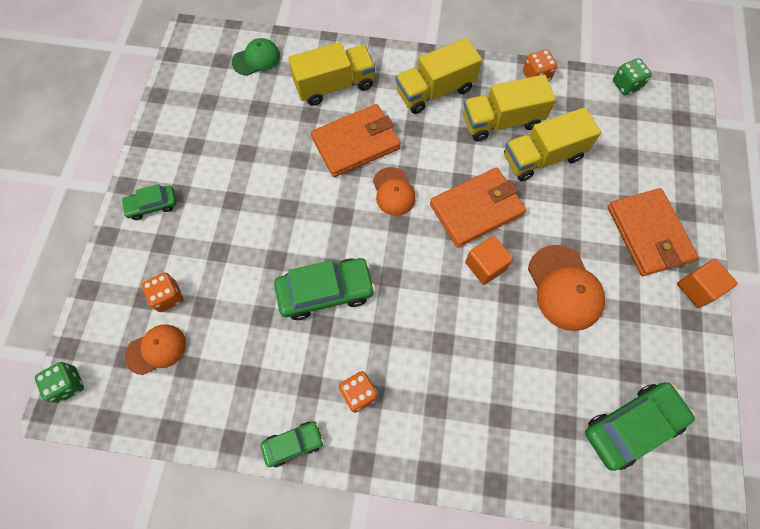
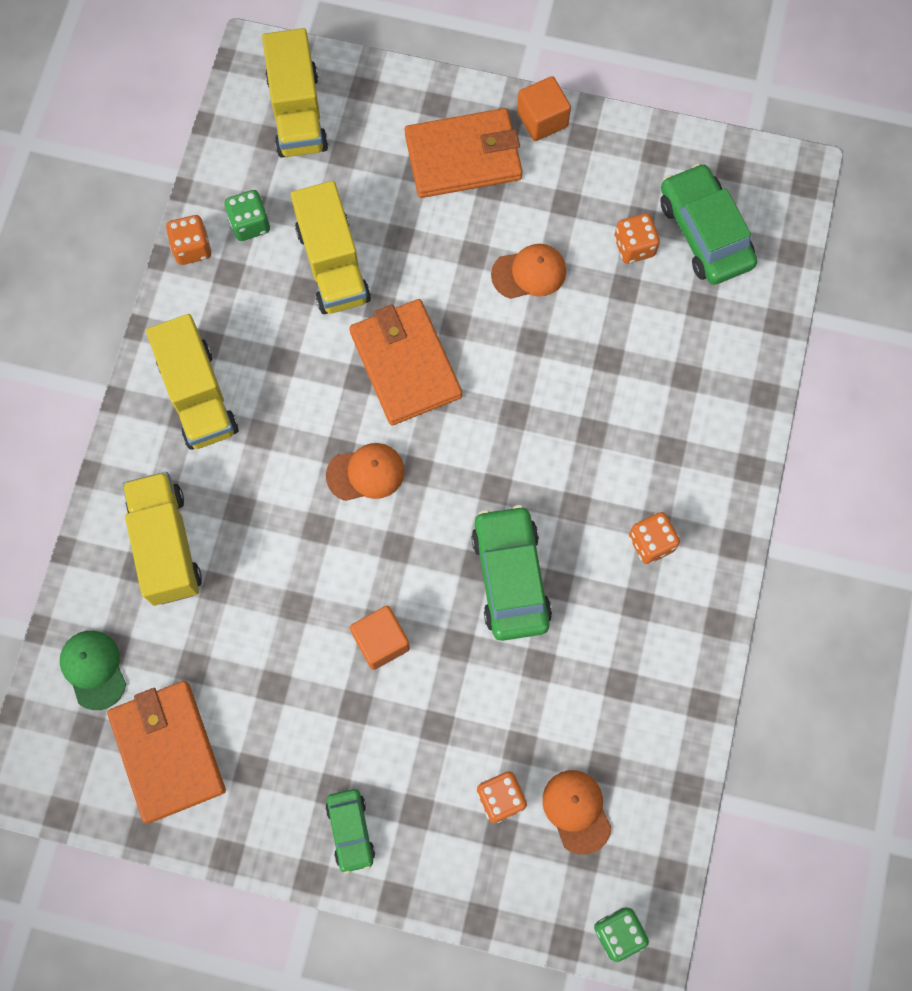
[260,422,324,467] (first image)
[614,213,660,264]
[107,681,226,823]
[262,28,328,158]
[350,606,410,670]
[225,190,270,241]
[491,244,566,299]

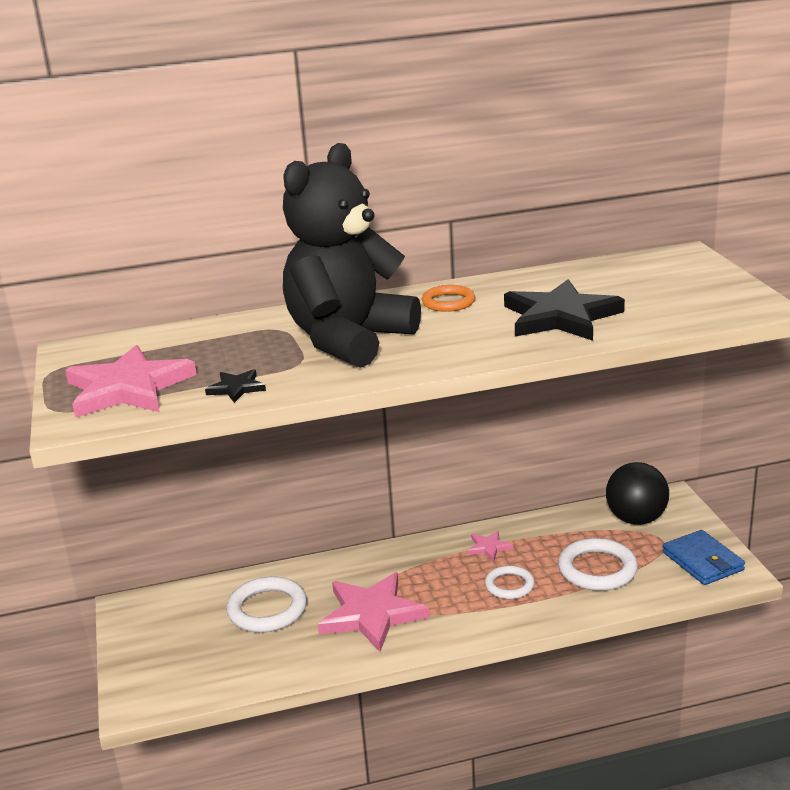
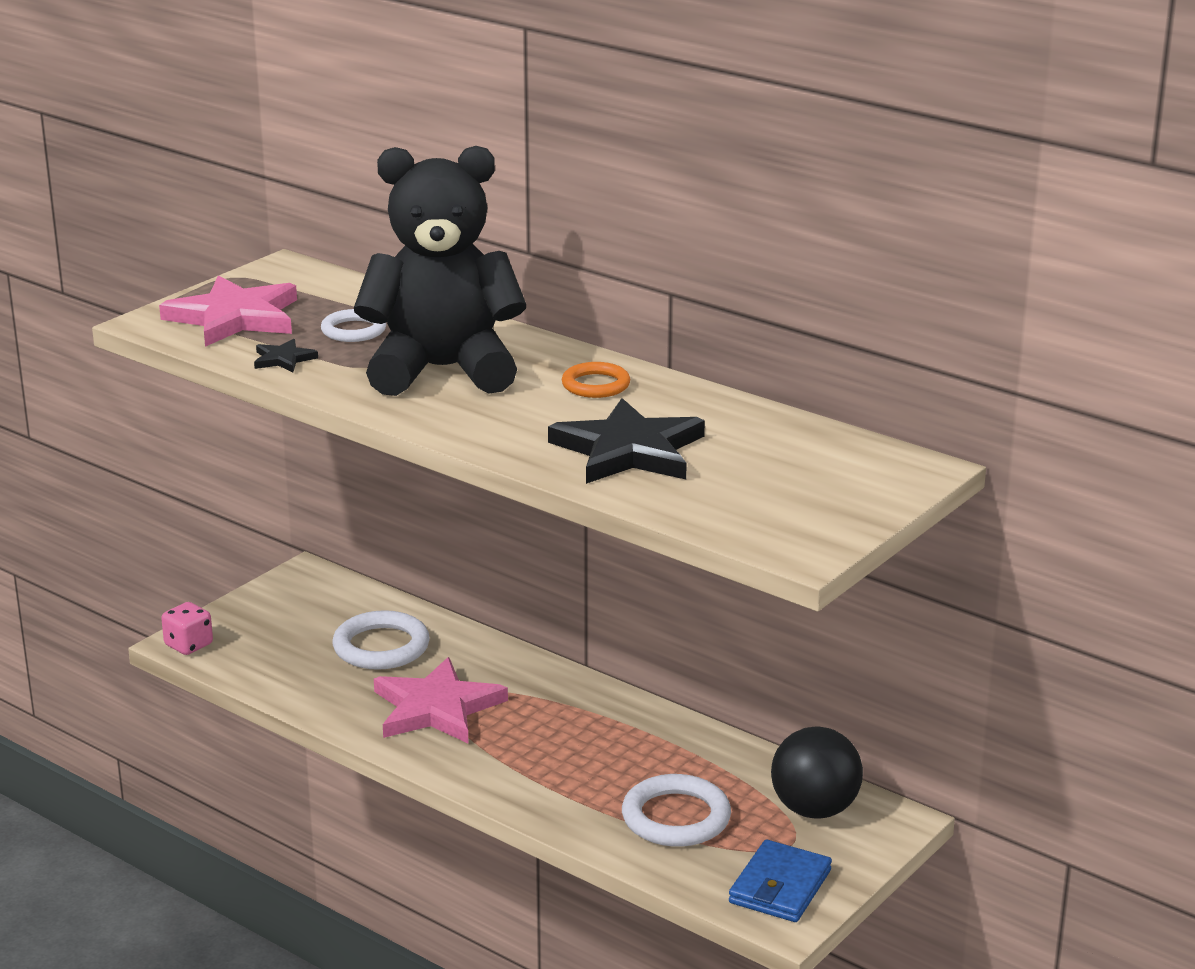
[468,531,513,561] (first image)
[161,602,213,655]
[321,309,386,342]

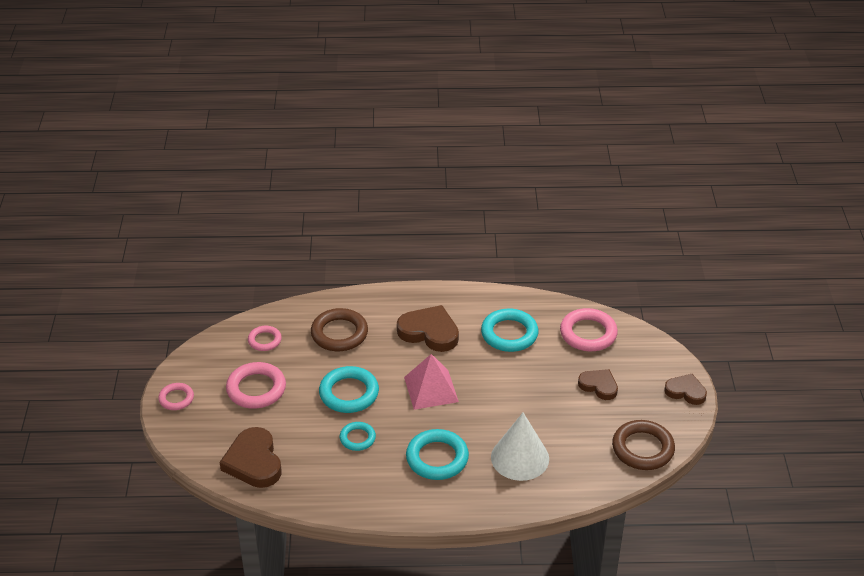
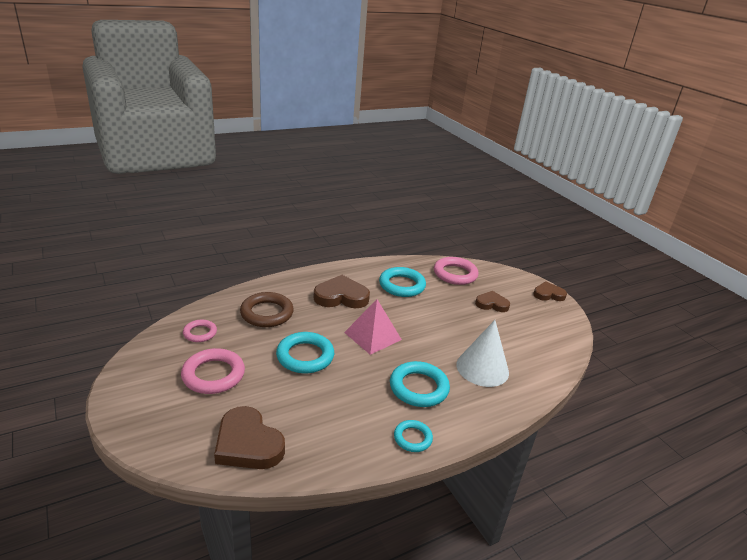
[158,383,194,410] (first image)
[612,420,675,470] (first image)
[394,420,433,452]

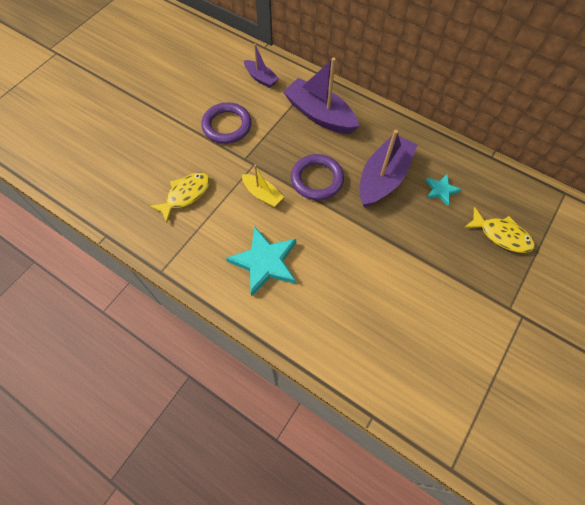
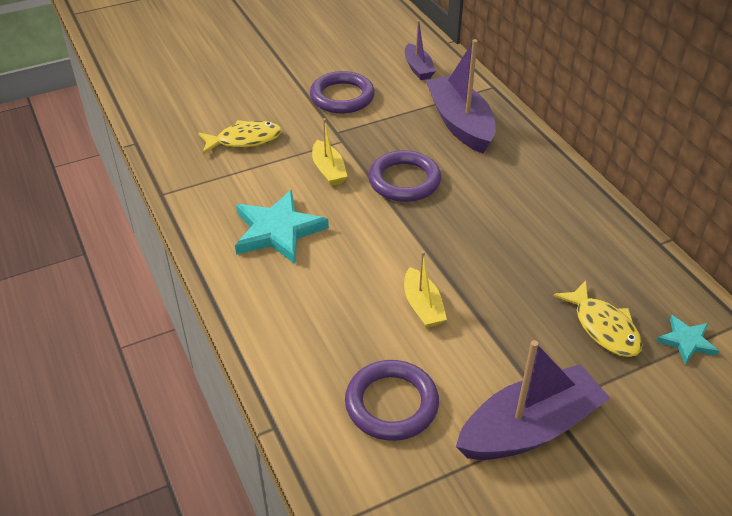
[345,360,439,441]
[404,251,447,328]
[456,340,610,460]
[656,315,719,365]

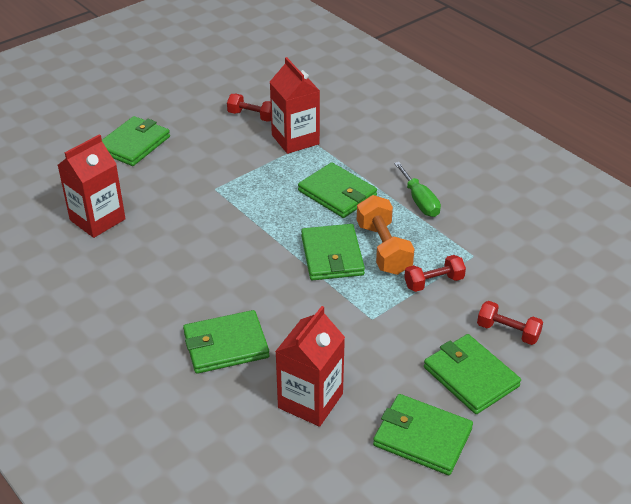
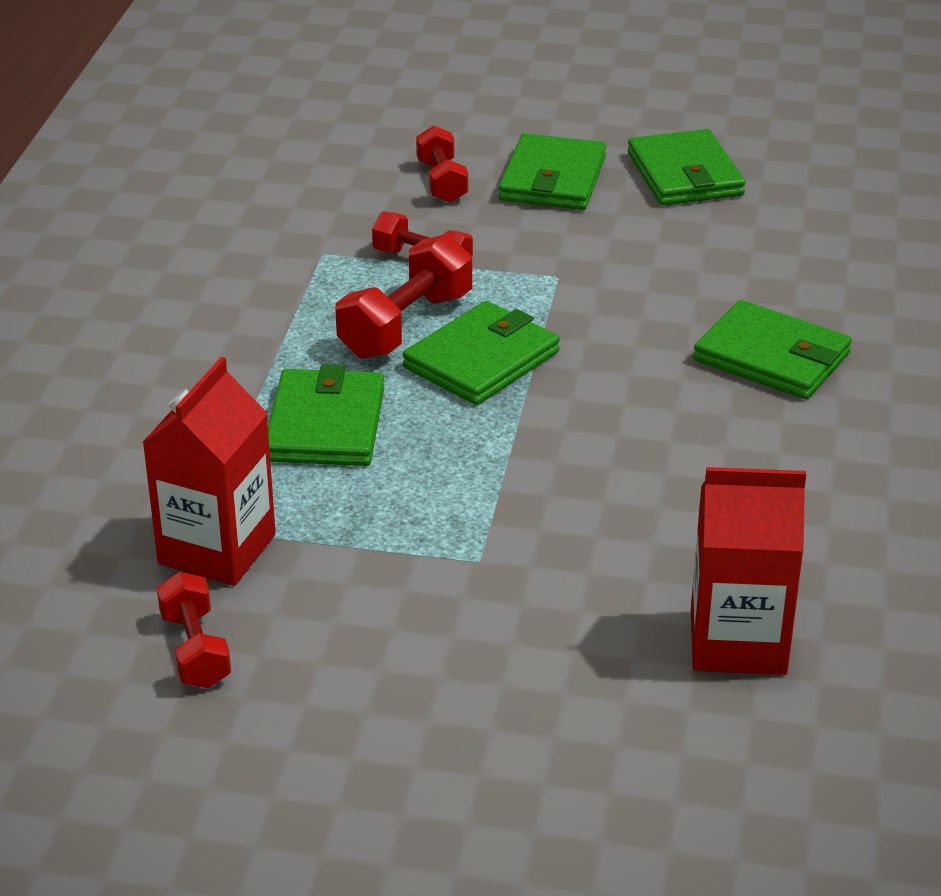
[102,116,170,166] (first image)
[275,306,345,427] (first image)
[394,162,441,217] (first image)
[336,234,472,359]

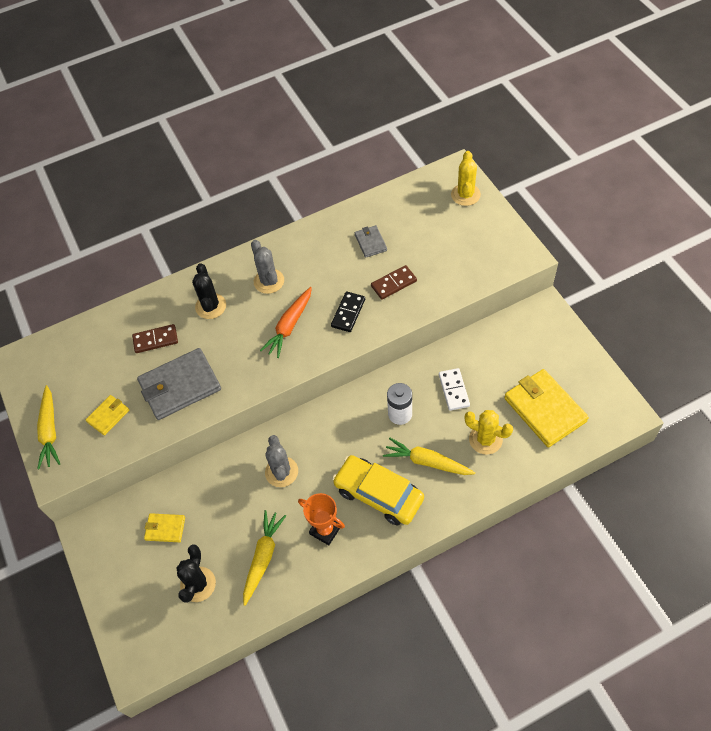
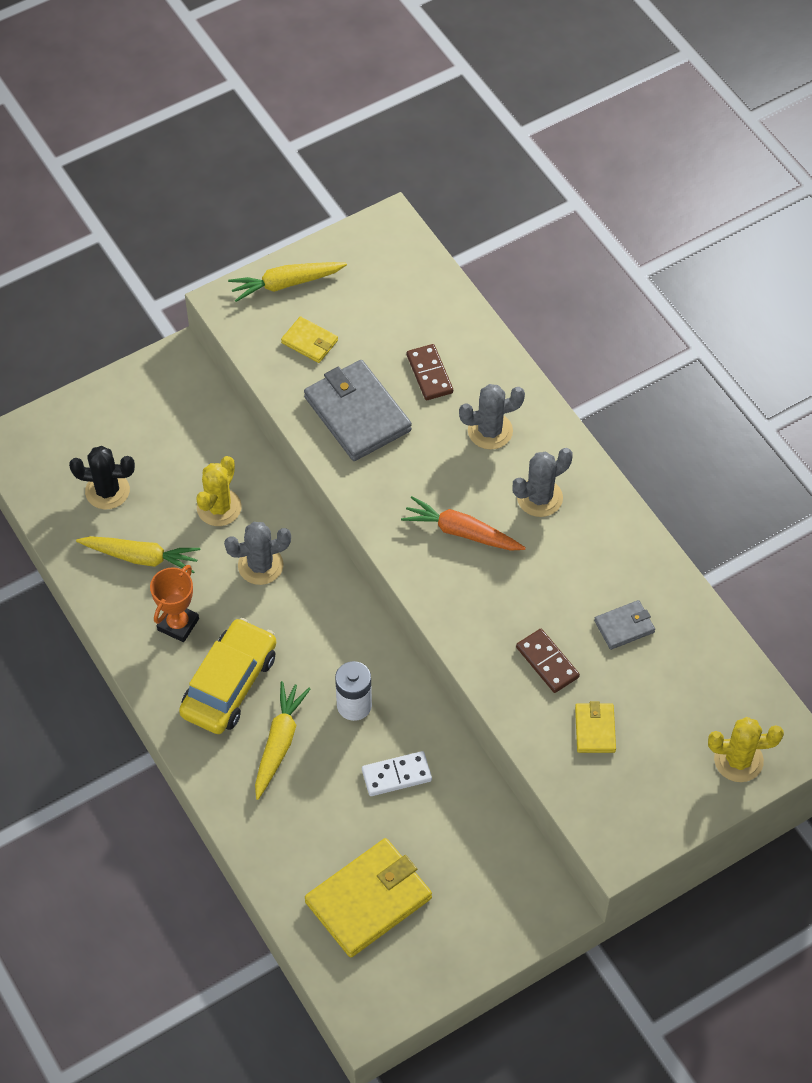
[331,291,365,332] (first image)
[575,701,616,753]
[196,456,242,526]
[459,384,525,450]

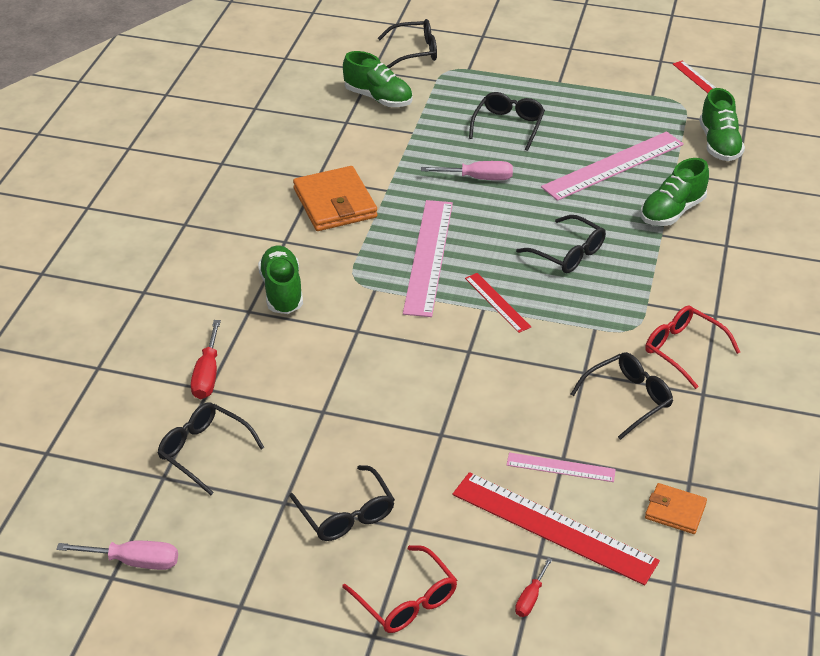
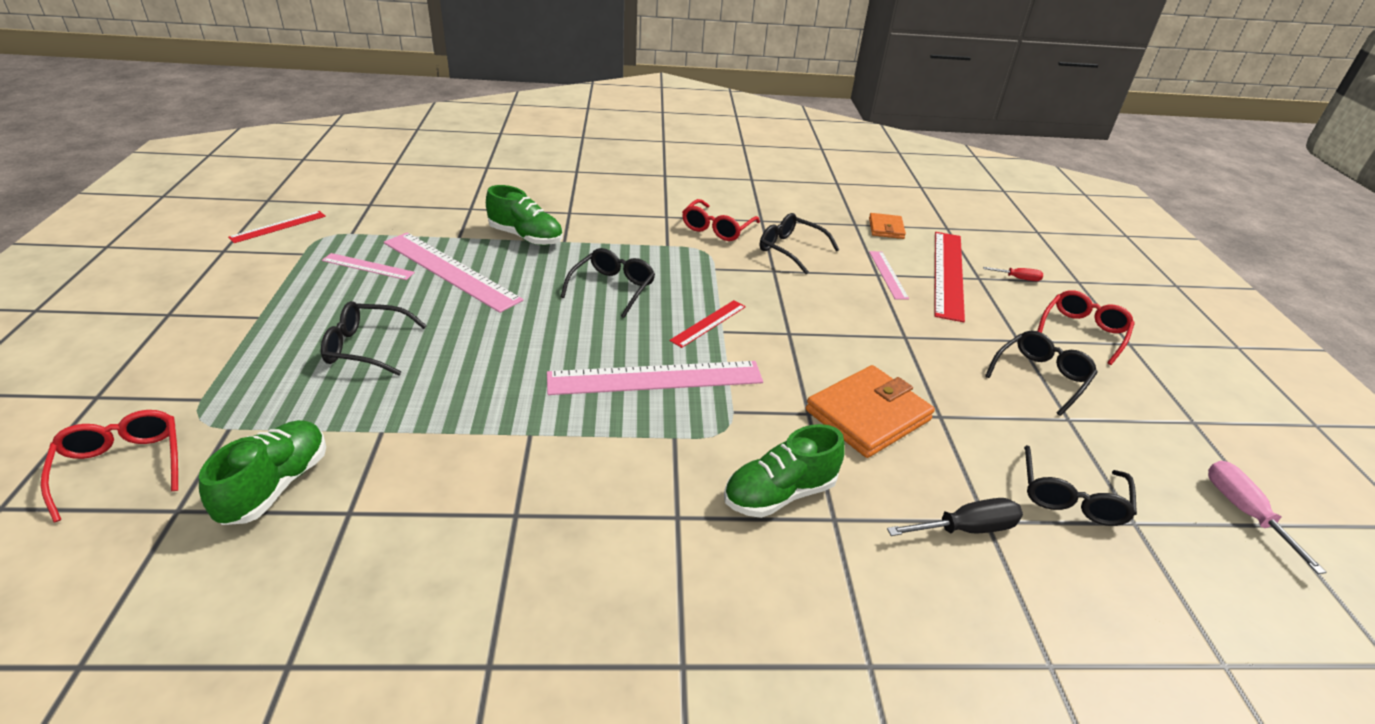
[421,161,513,180] (first image)
[699,88,745,161] (first image)
[322,253,415,280]
[806,365,935,458]
[887,498,1023,536]
[41,410,178,522]

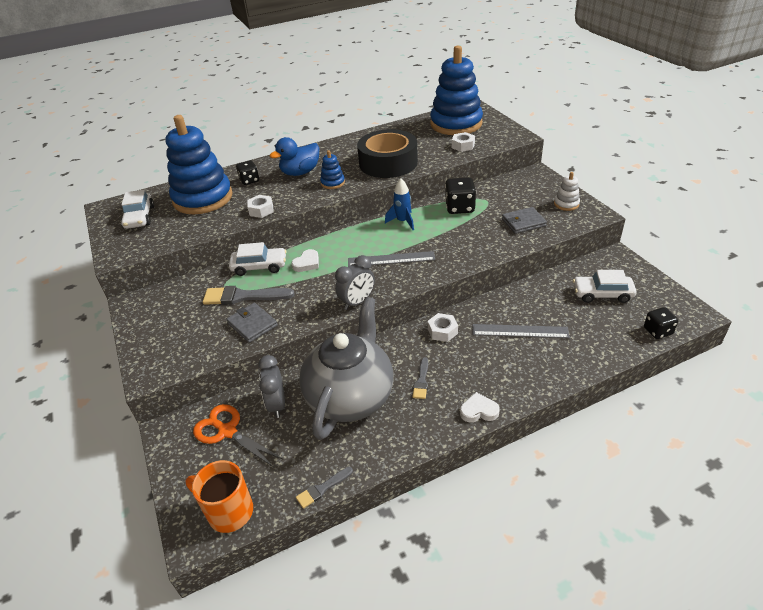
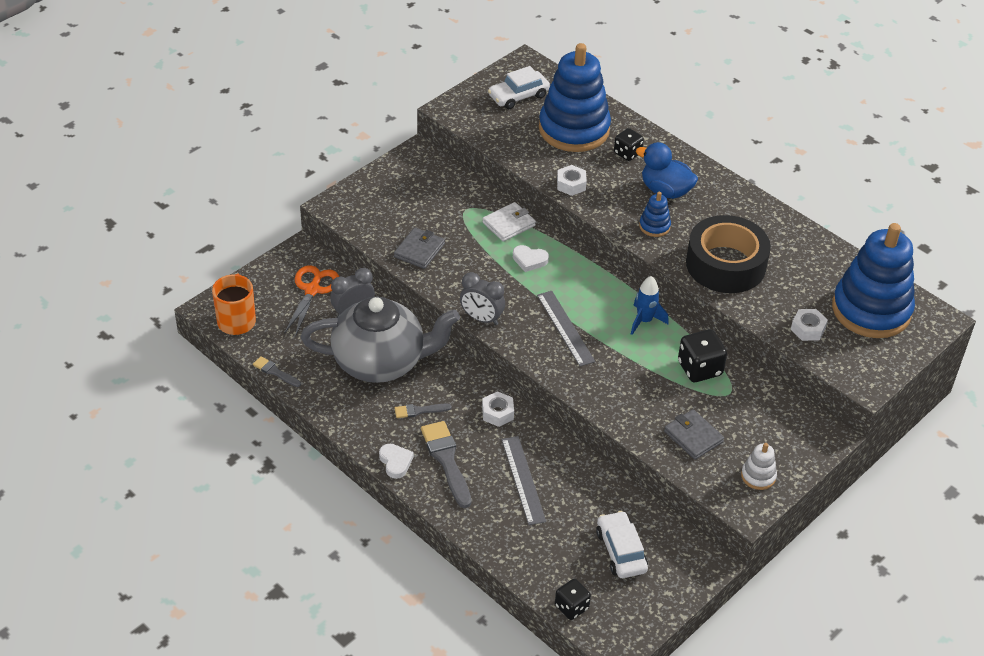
[421,421,471,508]
[482,202,536,242]

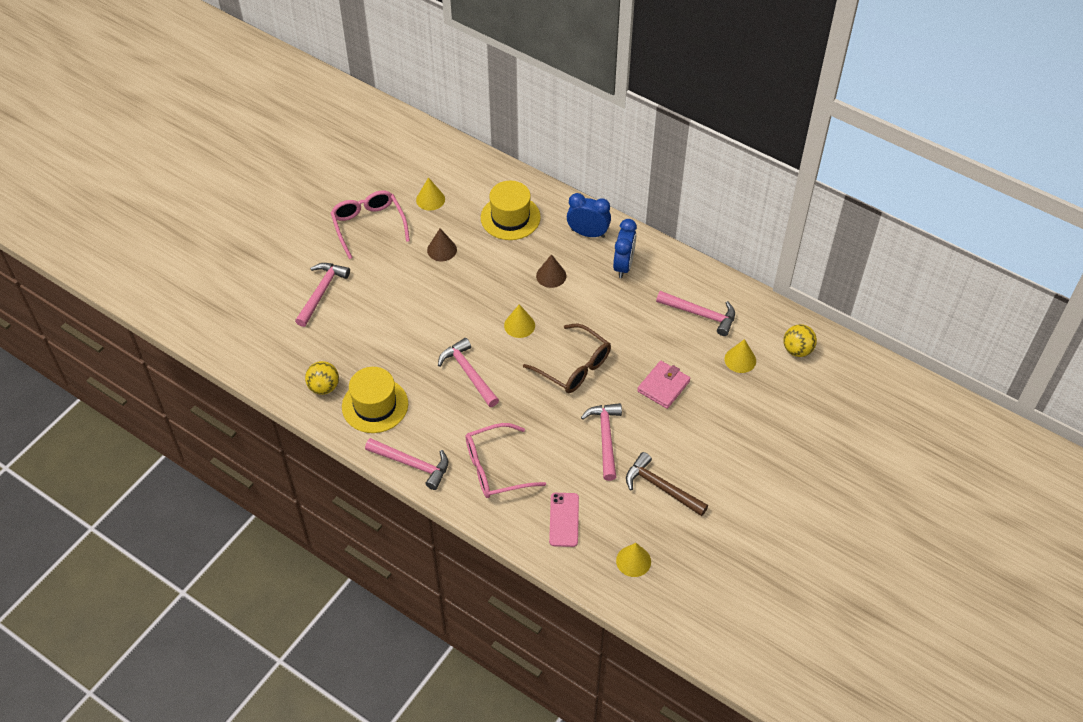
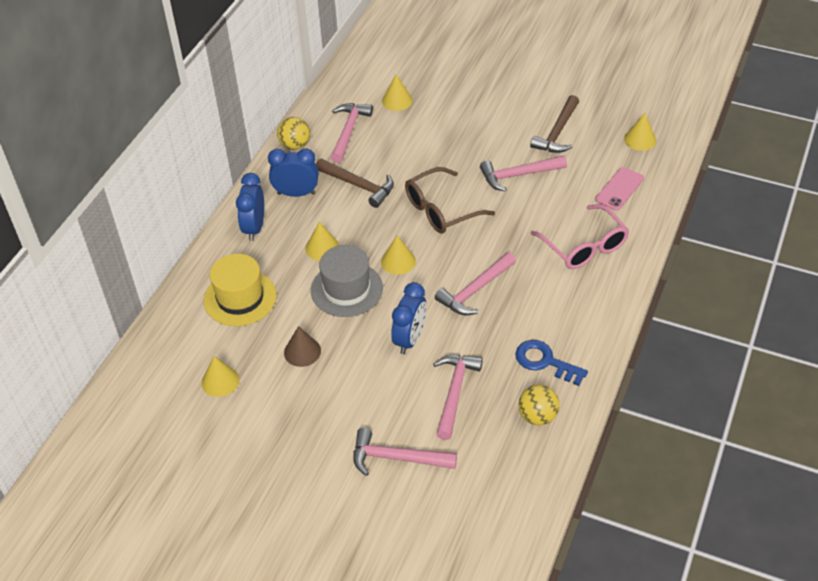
[331,191,410,259] (first image)
[637,361,690,409] (first image)
[311,245,383,317]
[316,159,394,208]
[391,282,427,354]
[433,355,483,440]
[277,117,310,150]
[515,340,588,386]
[305,222,339,261]
[405,167,495,234]
[595,167,644,211]

